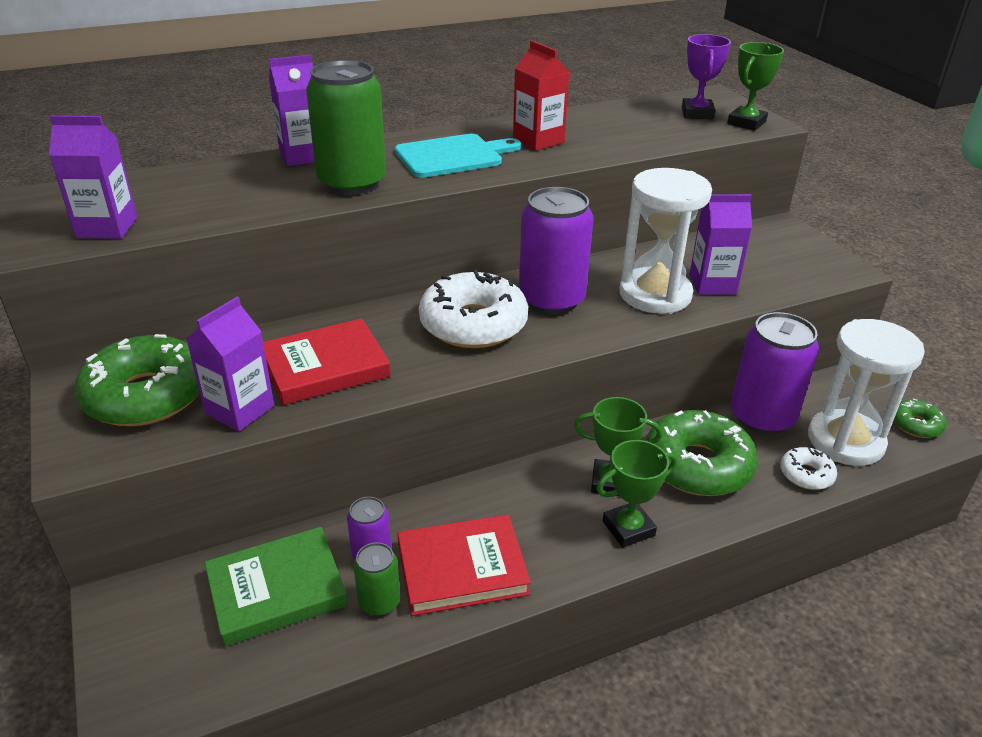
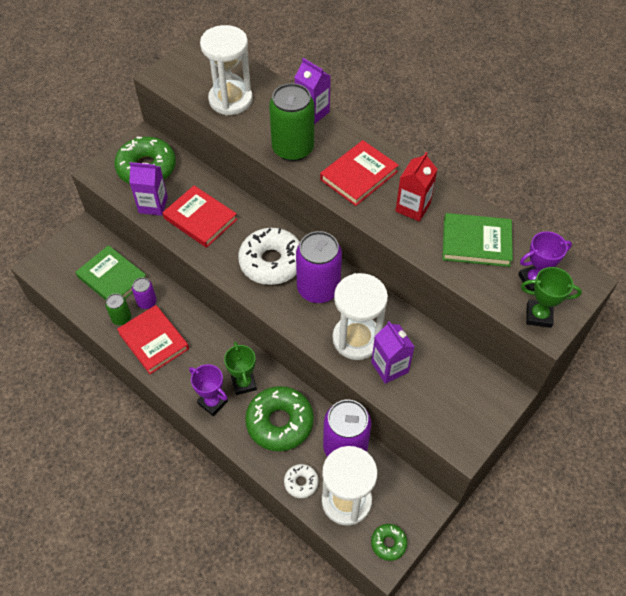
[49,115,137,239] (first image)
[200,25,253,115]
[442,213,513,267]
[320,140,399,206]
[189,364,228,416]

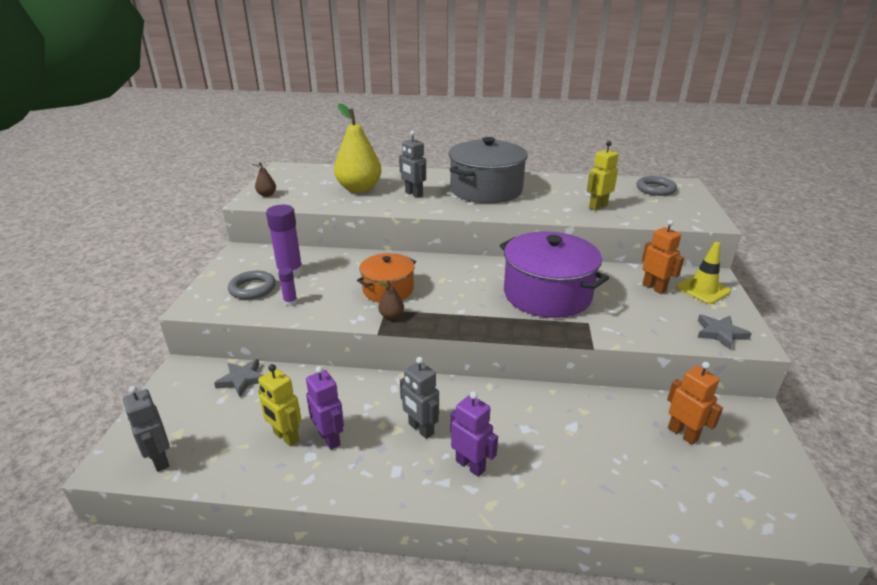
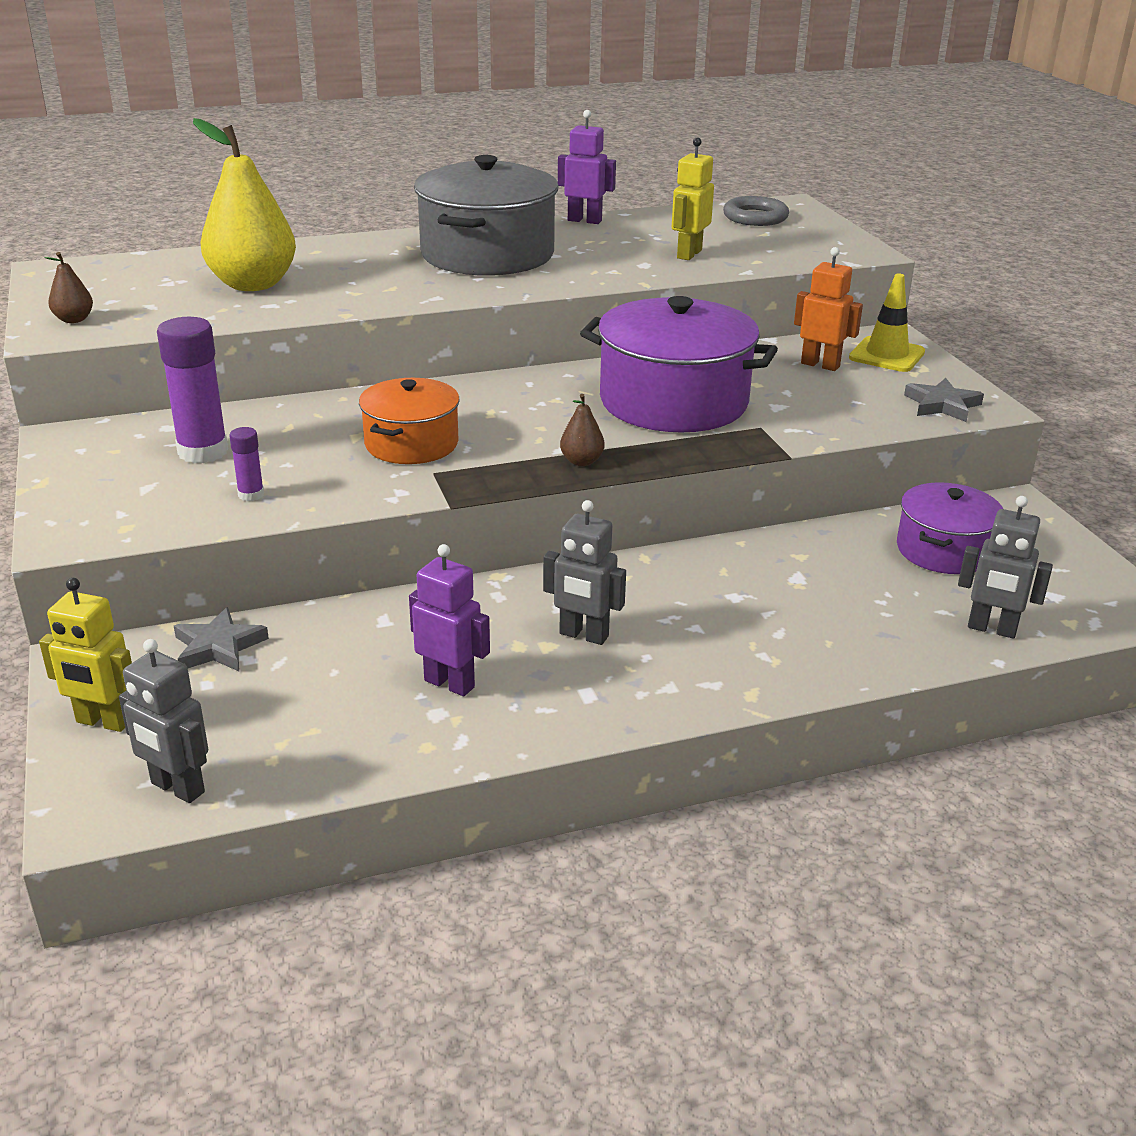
[228,271,276,300] (first image)
[39,578,132,732]
[560,394,605,466]
[958,496,1053,639]
[558,110,616,224]
[897,482,1003,574]

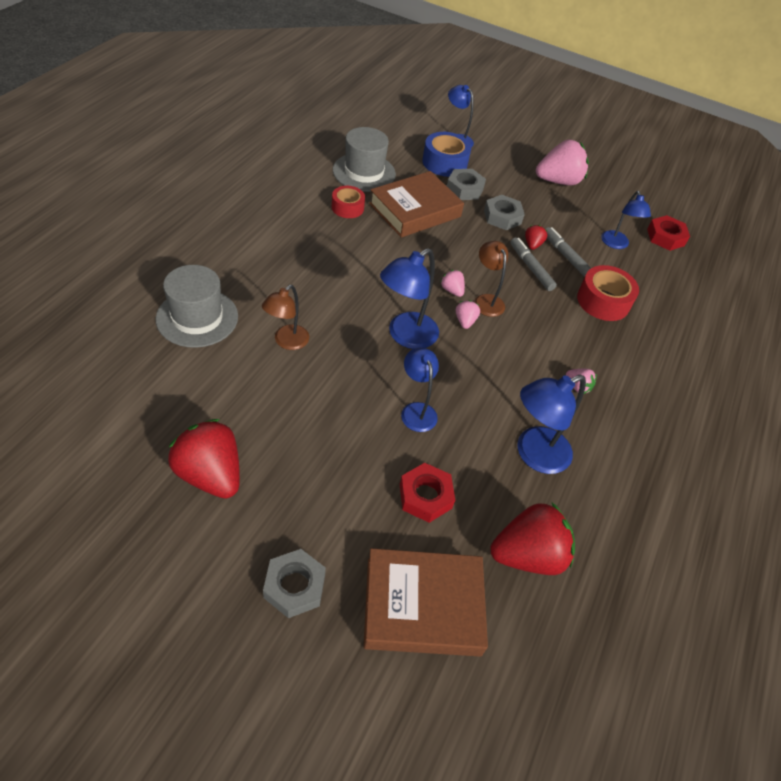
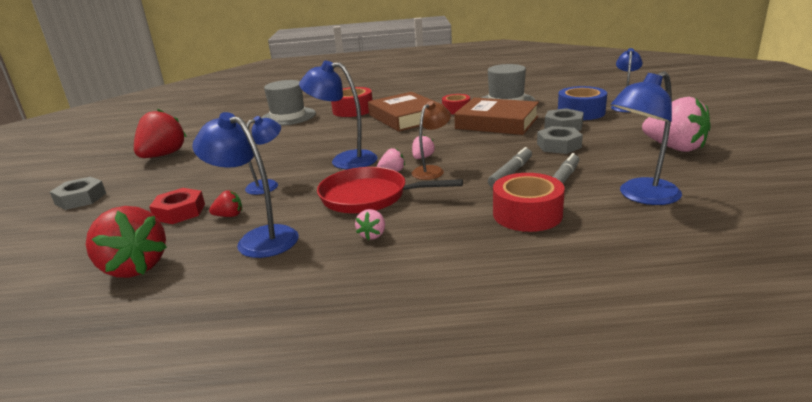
[262,285,309,350] (first image)
[647,215,690,251] (first image)
[317,167,463,214]
[331,87,372,117]
[368,92,444,132]
[209,191,242,217]
[611,71,682,205]

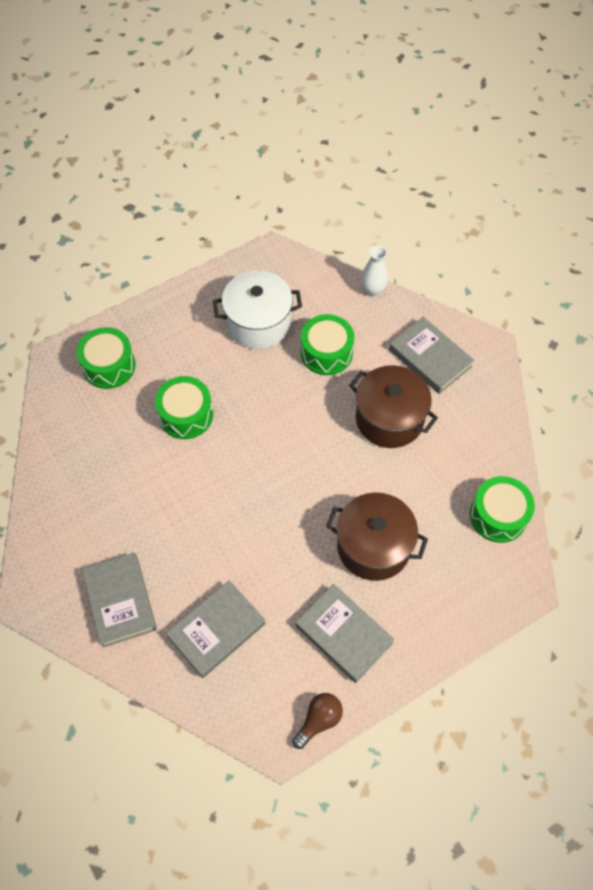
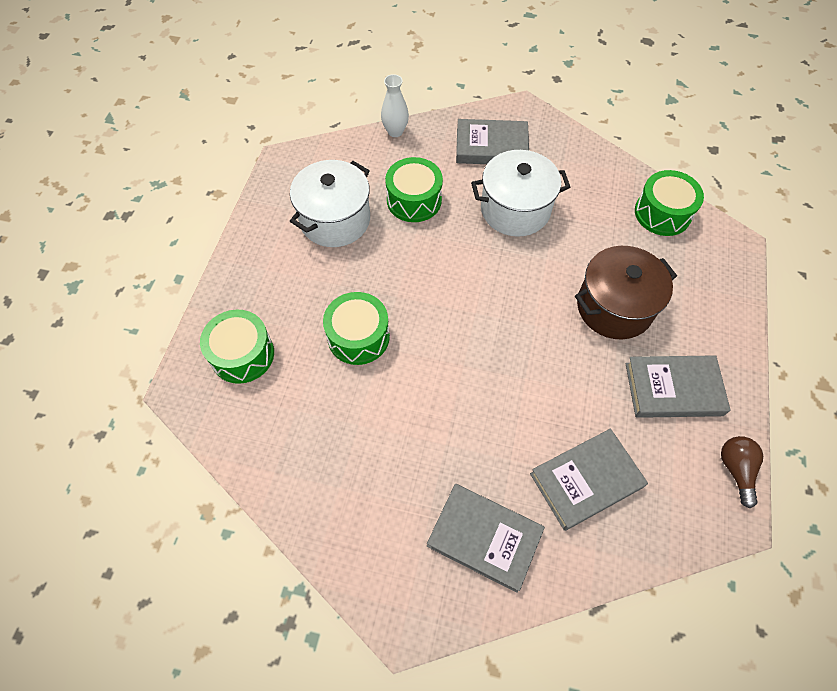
[471,150,570,236]
[530,429,648,531]

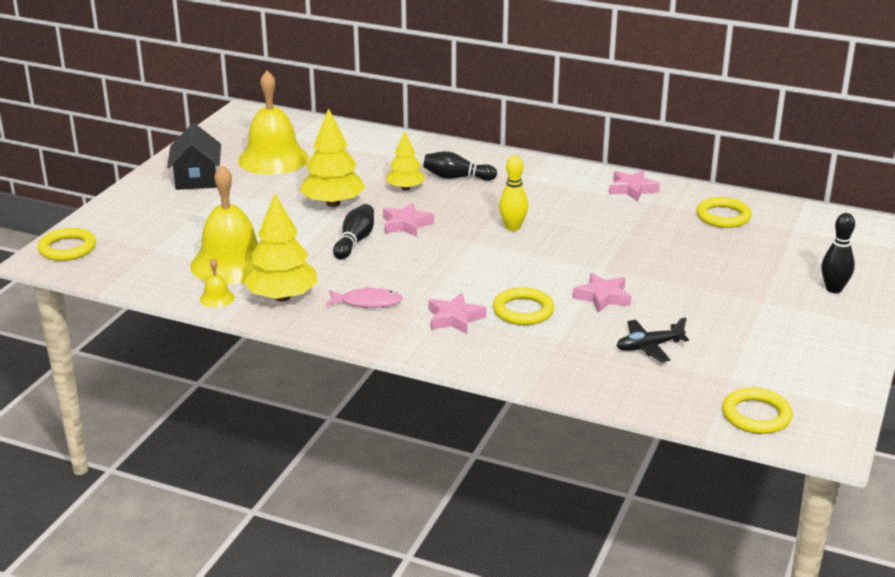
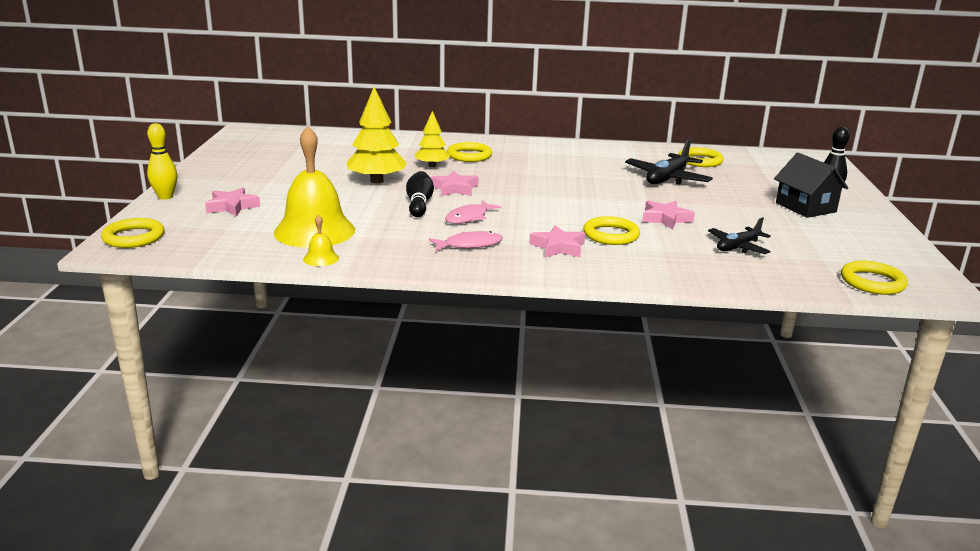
[238,71,309,175] (first image)
[243,194,317,302] (first image)
[445,200,501,224]
[625,138,713,185]
[774,153,848,218]
[147,123,178,199]
[205,187,260,217]
[447,142,492,162]

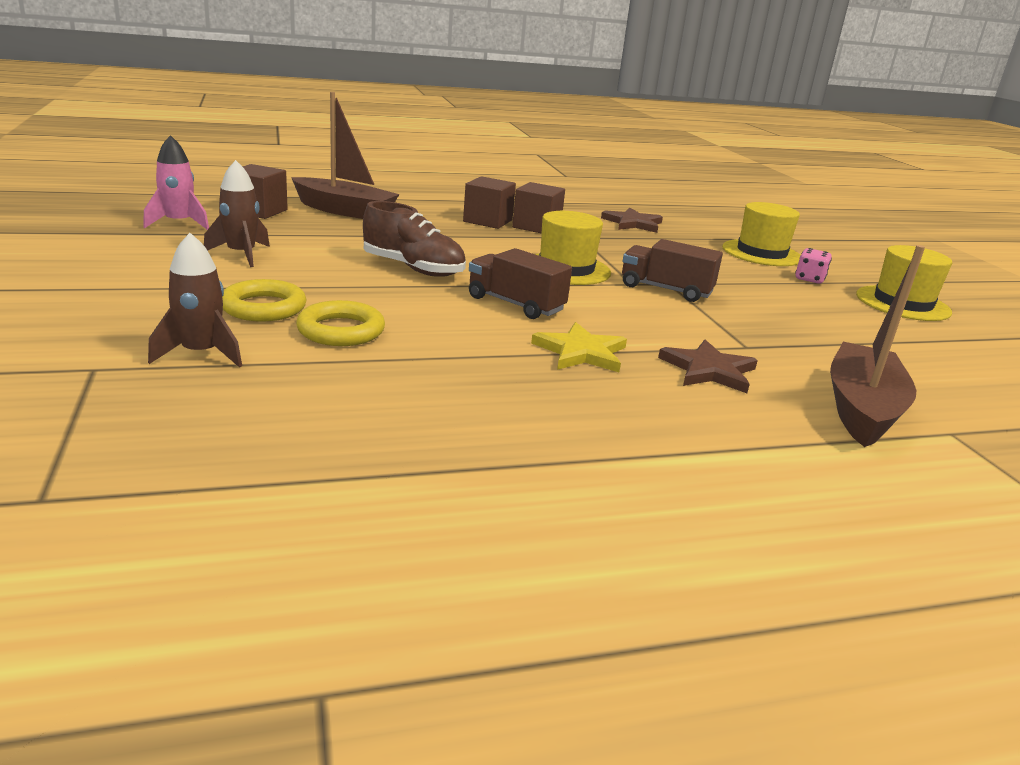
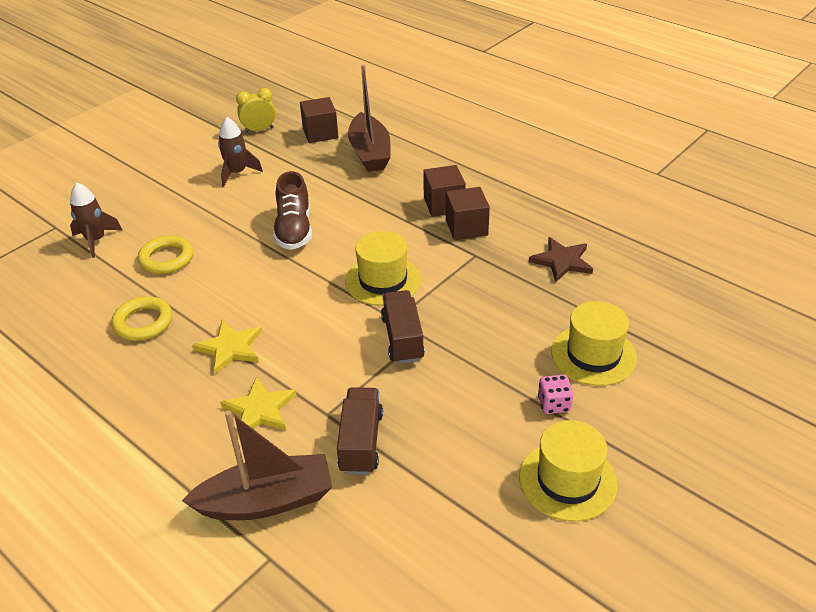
[111,296,172,341]
[337,387,383,475]
[236,88,276,133]
[220,376,297,438]

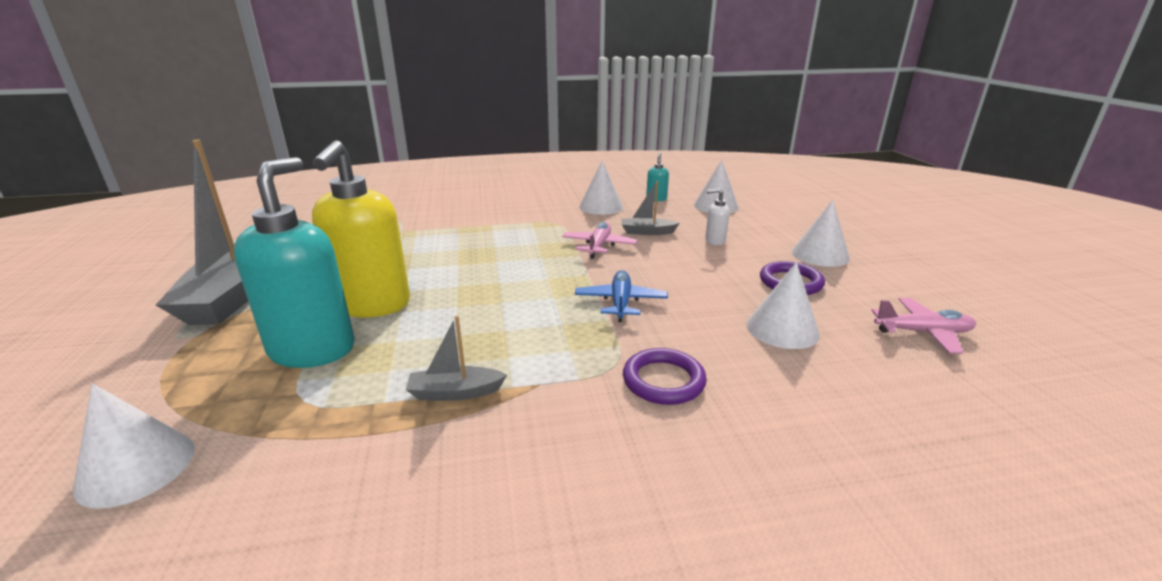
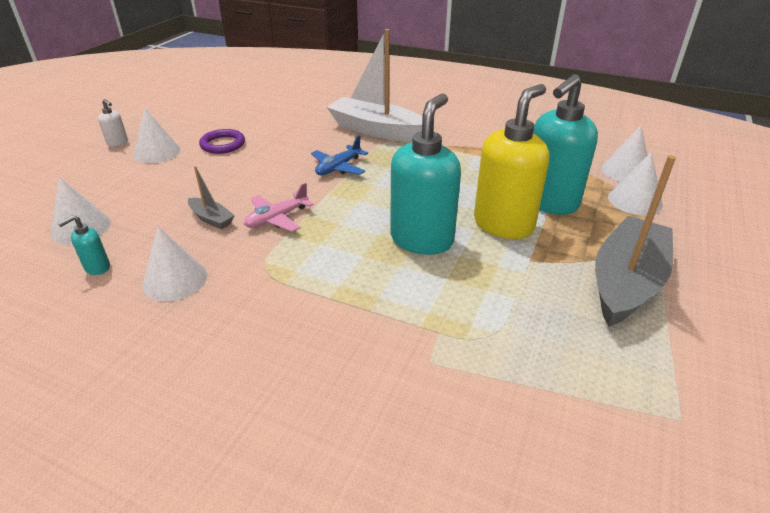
[406,316,507,401] (first image)
[871,298,976,354] (first image)
[390,93,461,255]
[98,99,128,147]
[608,152,662,215]
[327,29,423,141]

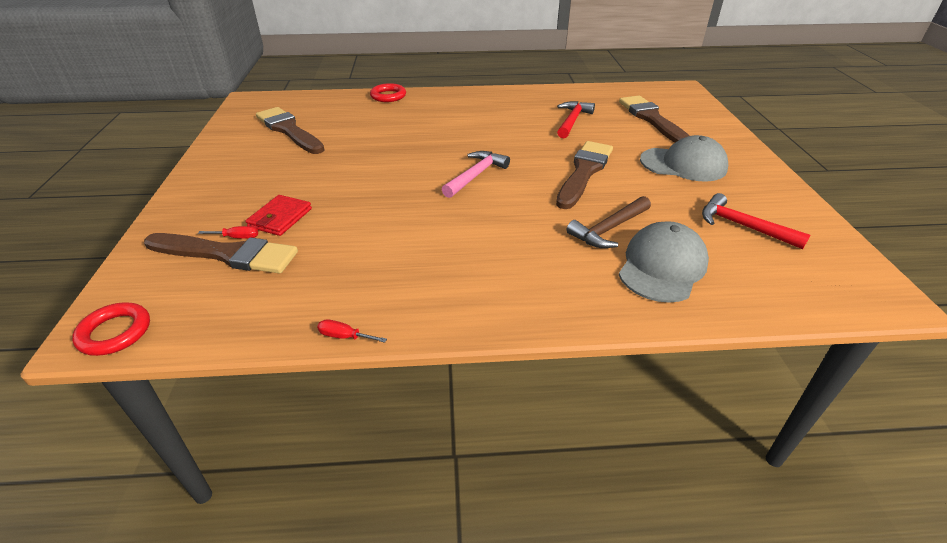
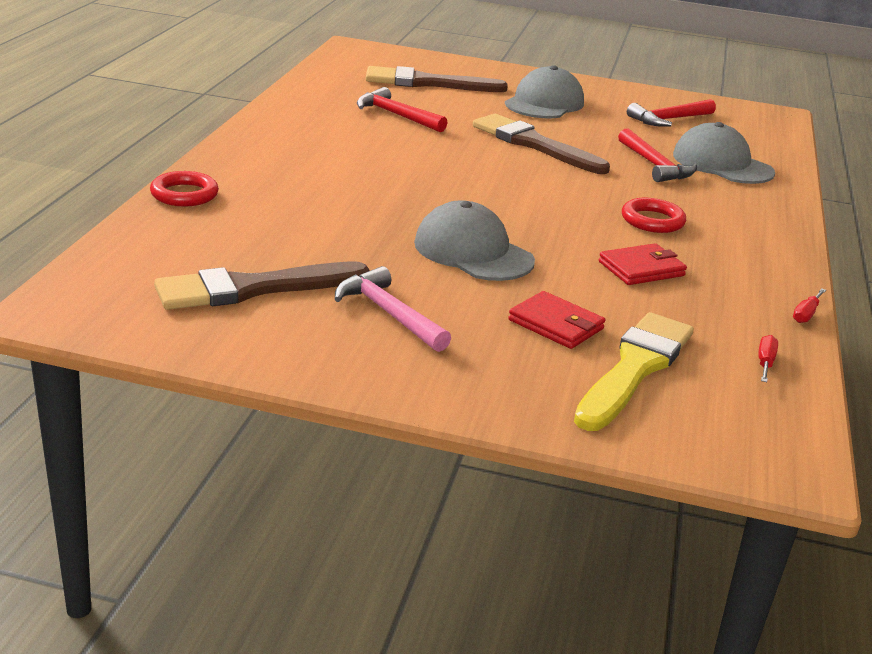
[414,200,535,281]
[599,243,687,285]
[622,198,686,233]
[758,335,778,382]
[335,266,451,352]
[574,312,694,431]
[618,128,697,182]

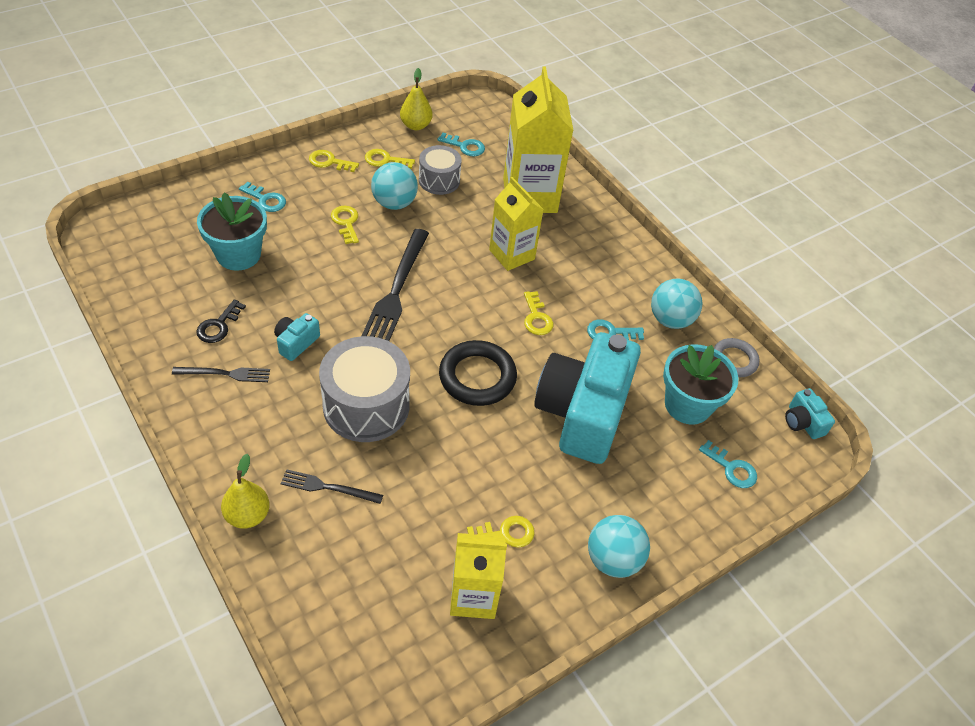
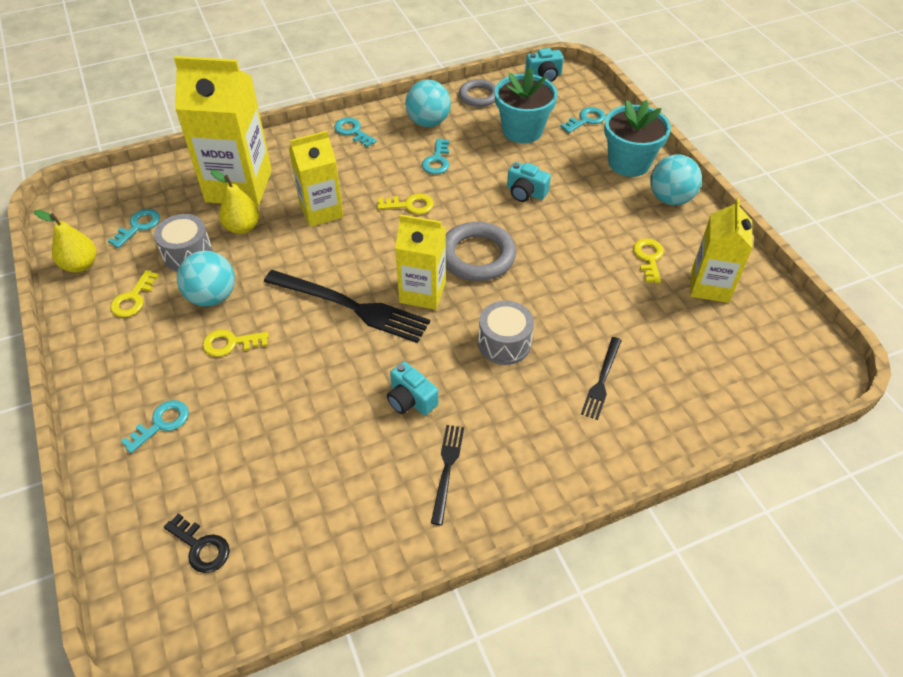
[309,150,359,172] (first image)
[334,118,377,147]
[395,214,446,310]
[164,513,230,573]
[604,100,671,177]
[211,170,259,234]
[446,222,516,281]
[478,301,534,365]
[507,162,551,202]

